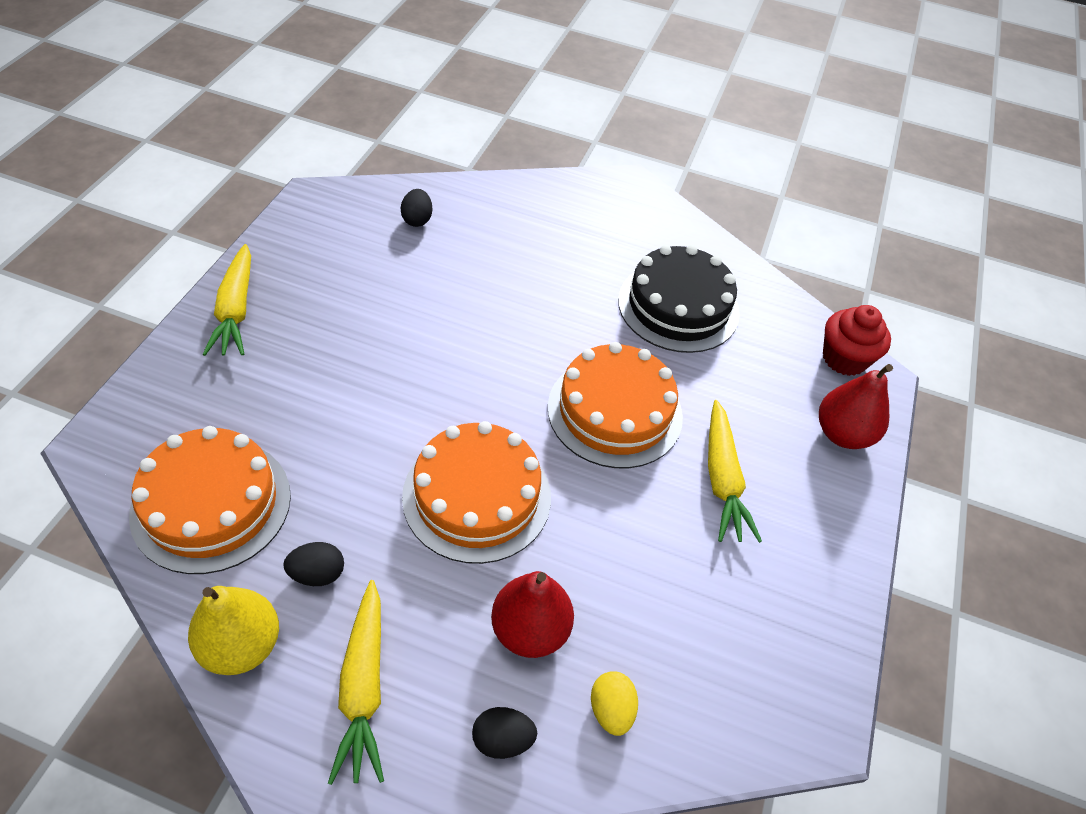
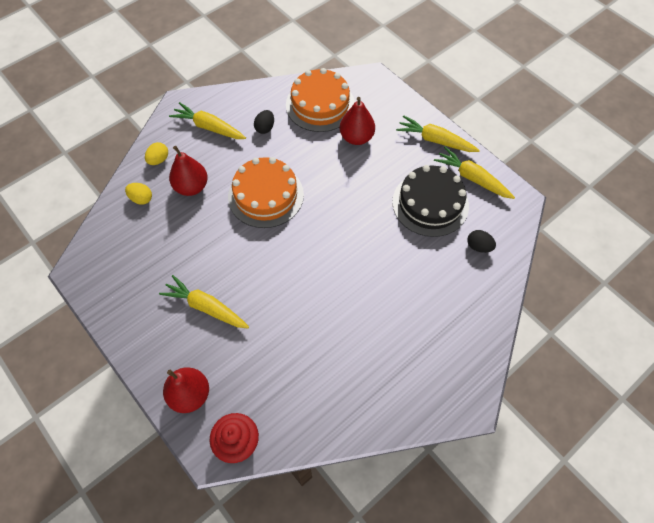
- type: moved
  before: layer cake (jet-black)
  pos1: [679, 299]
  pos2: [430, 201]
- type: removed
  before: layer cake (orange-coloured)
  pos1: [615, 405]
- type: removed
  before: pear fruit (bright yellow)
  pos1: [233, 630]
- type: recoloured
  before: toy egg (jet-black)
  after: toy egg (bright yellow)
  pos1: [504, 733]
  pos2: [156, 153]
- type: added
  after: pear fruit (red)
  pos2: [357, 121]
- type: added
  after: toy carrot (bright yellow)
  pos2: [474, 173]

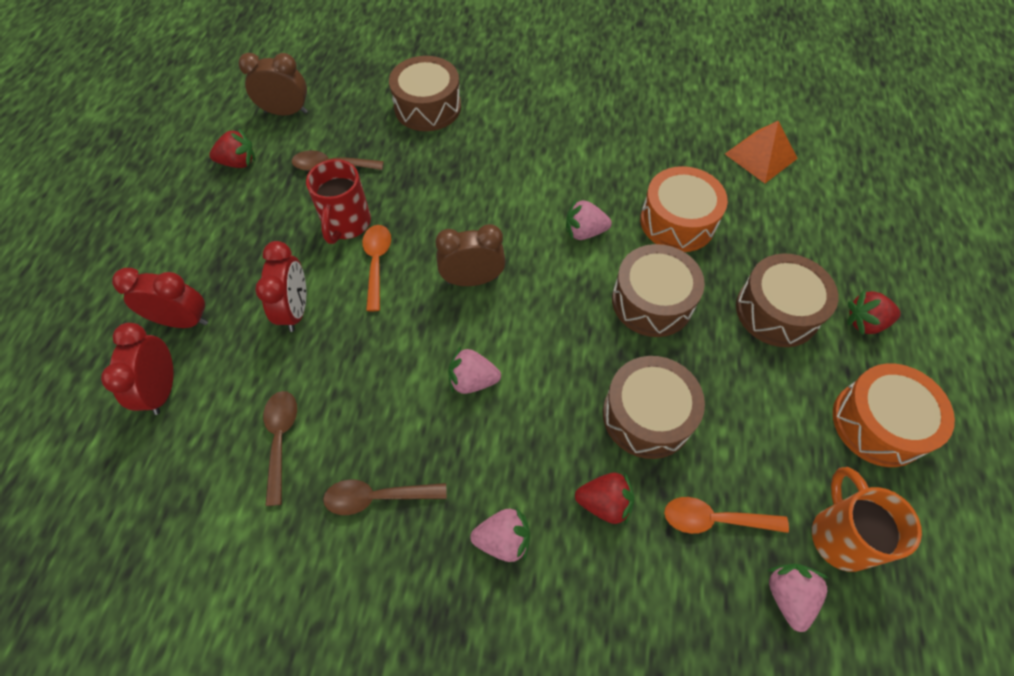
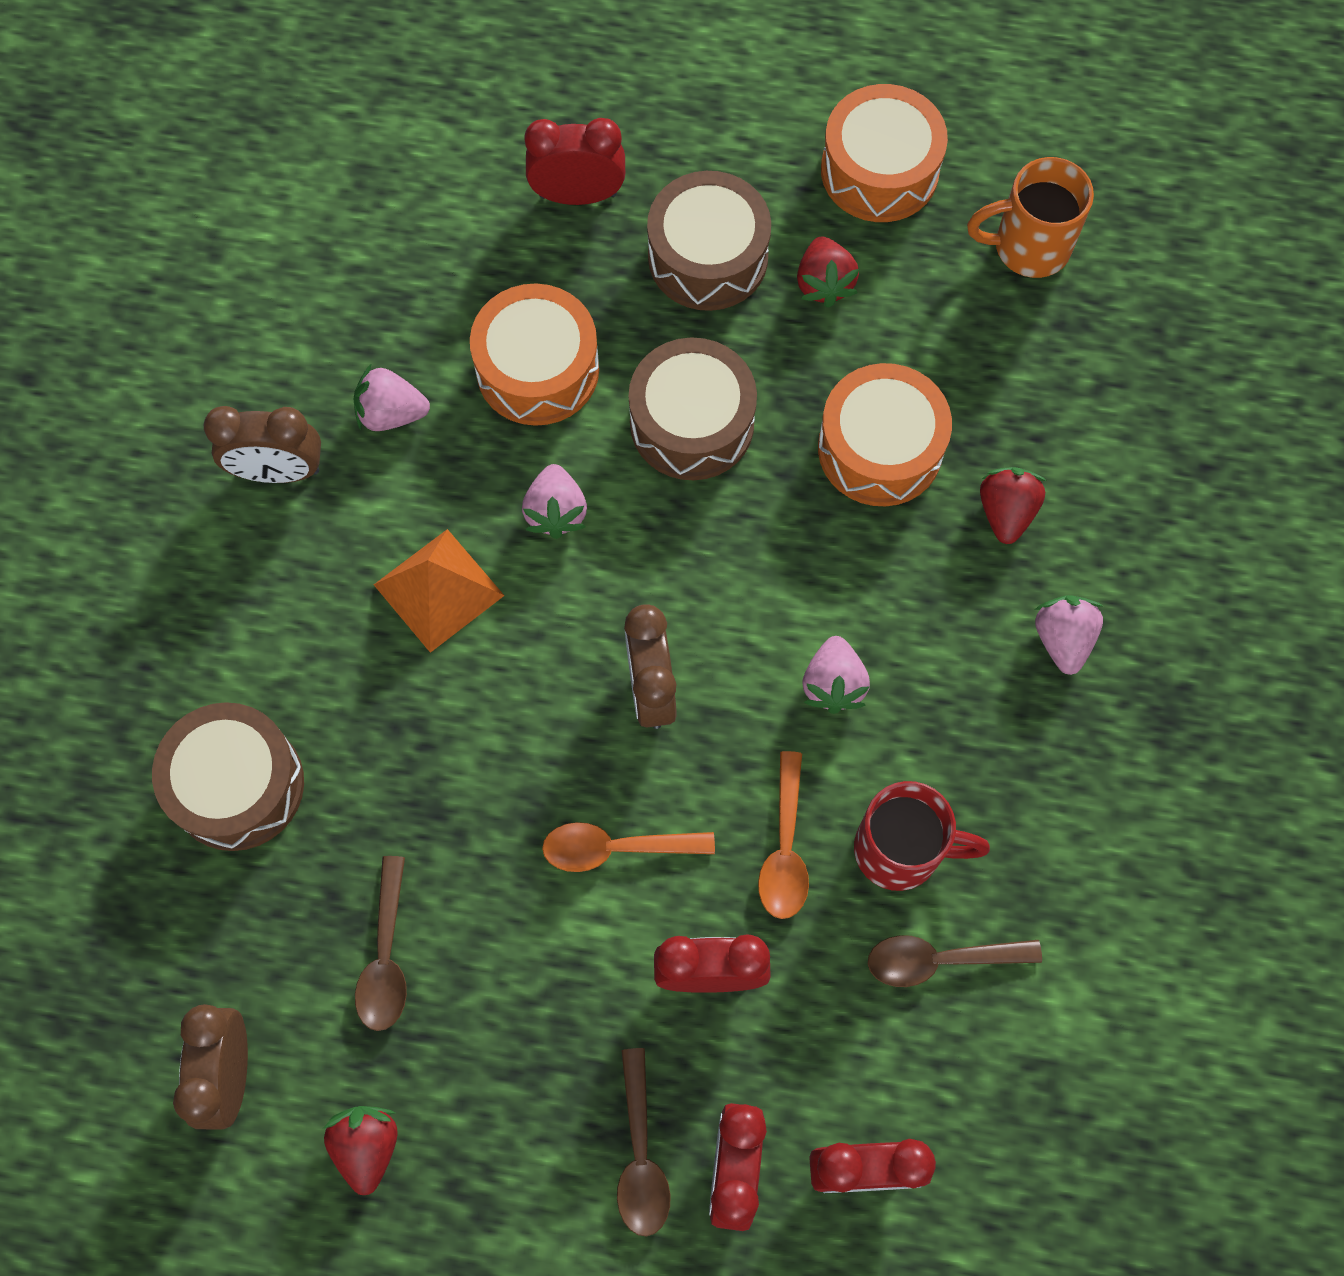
- type: moved
  before: pyramid shape (orange-coloured)
  pos1: [761, 152]
  pos2: [439, 591]
- type: moved
  before: mug (red)
  pos1: [338, 201]
  pos2: [922, 836]
- type: moved
  before: berry (red)
  pos1: [874, 312]
  pos2: [828, 272]
- type: recoloured
  before: toy drum (dark brown)
  after: toy drum (orange-coloured)
  pos1: [654, 407]
  pos2: [885, 434]
- type: moved
  before: spoon (dark brown)
  pos1: [385, 497]
  pos2: [644, 1142]
- type: moved
  before: spoon (orange-coloured)
  pos1: [726, 515]
  pos2: [783, 835]
- type: moved
  before: berry (rose-pink)
  pos1: [797, 598]
  pos2: [392, 397]
- type: added
  after: clock (red)
  pos2: [574, 161]
- type: added
  after: clock (dark brown)
  pos2: [262, 444]

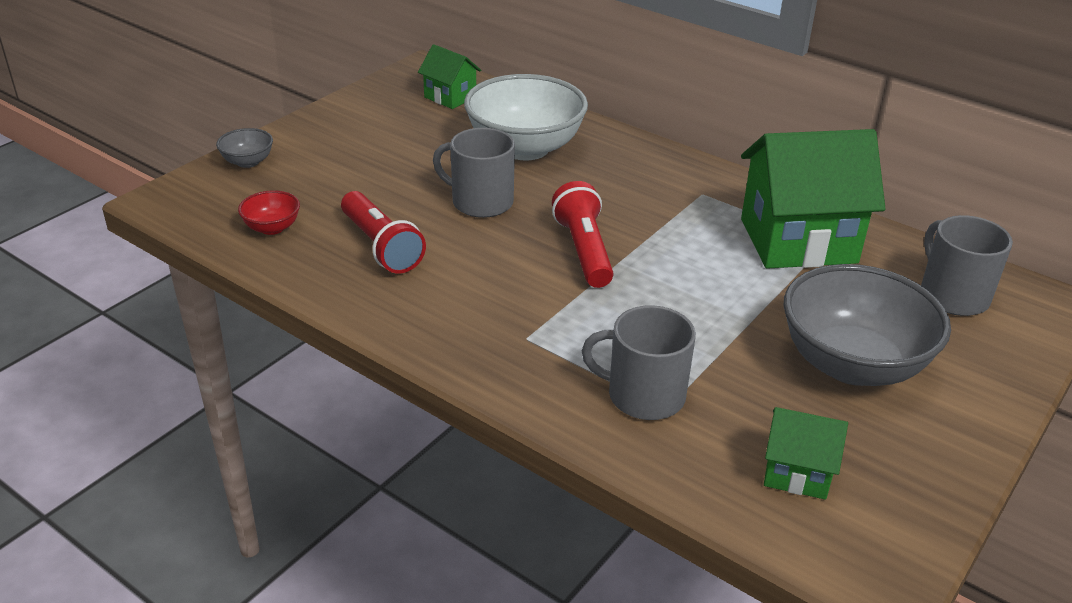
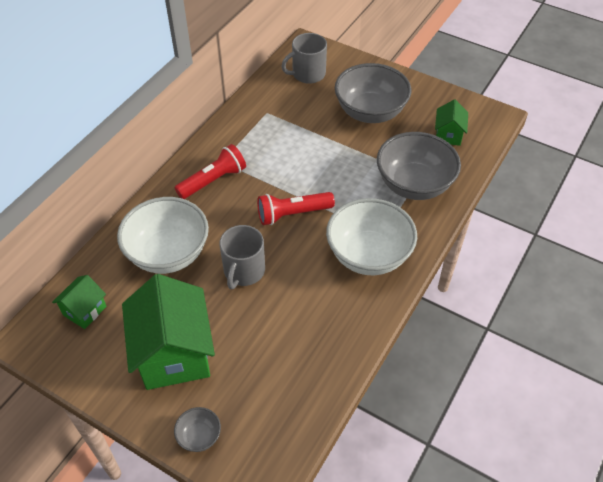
- type: moved
  before: house (emerald)
  pos1: [813, 199]
  pos2: [168, 332]
- type: removed
  before: serving bowl (red)
  pos1: [269, 212]
- type: moved
  before: pocket torch (red)
  pos1: [383, 232]
  pos2: [210, 171]
- type: replaced
  before: mug (ash-grey)
  after: serving bowl (ash-grey)
  pos1: [639, 362]
  pos2: [419, 166]
- type: added
  after: serving bowl (pure white)
  pos2: [371, 236]

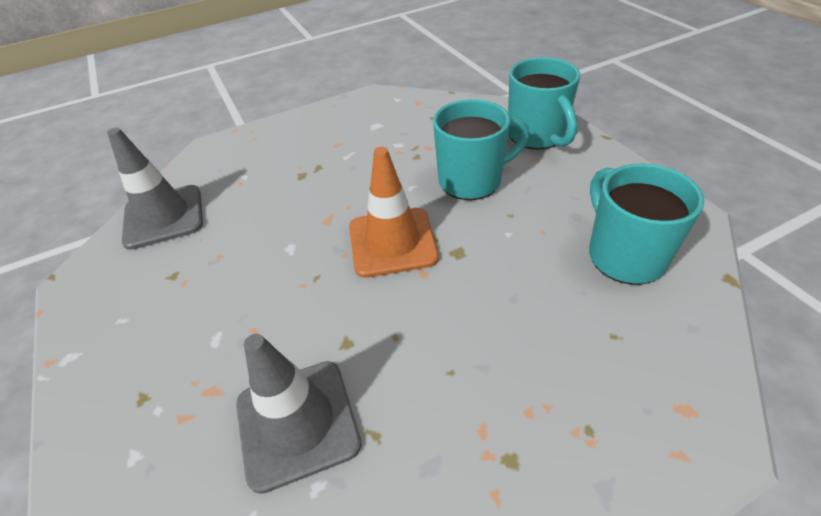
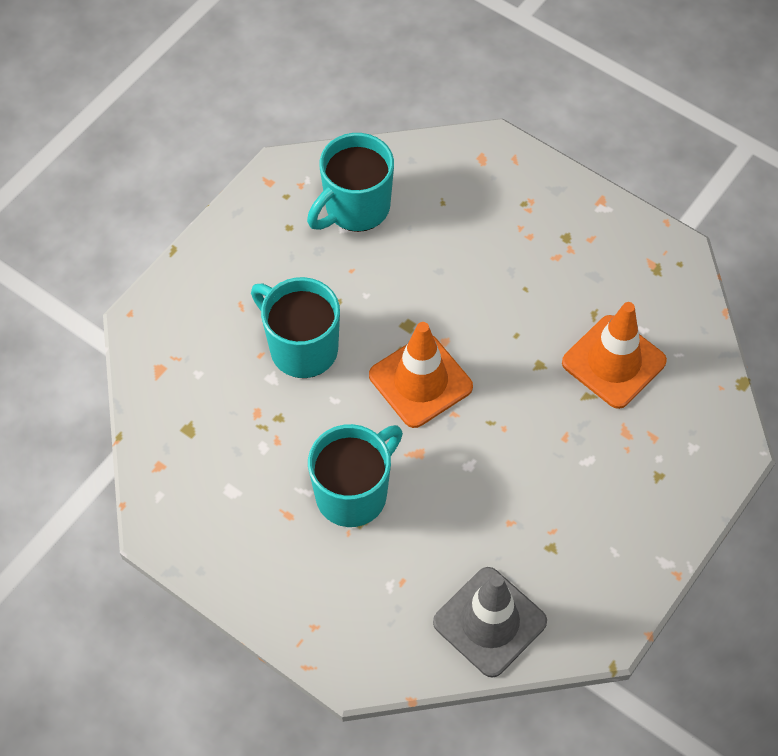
- type: moved
  before: mug (aqua)
  pos1: [544, 103]
  pos2: [355, 475]
- type: recoloured
  before: traffic cone (ash-grey)
  after: traffic cone (orange-coloured)
  pos1: [299, 414]
  pos2: [614, 355]

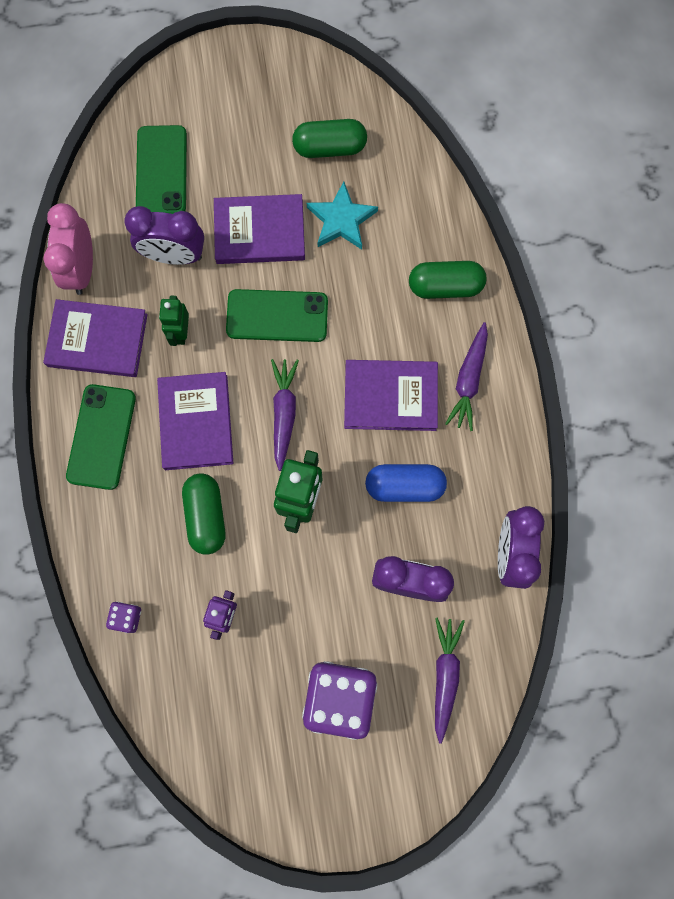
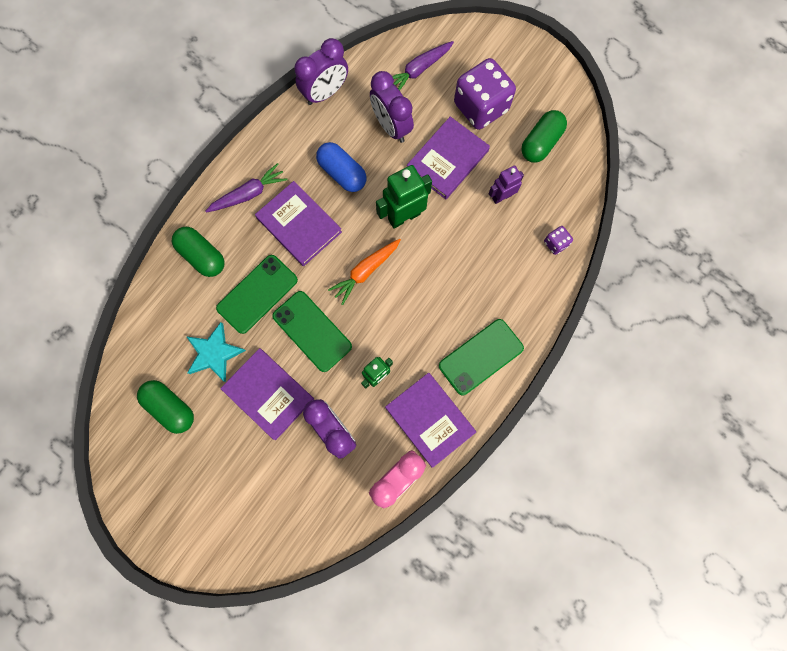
- type: moved
  before: phone (emerald)
  pos1: [161, 169]
  pos2: [257, 294]
- type: recoloured
  before: toy carrot (royal purple)
  after: toy carrot (orange-coloured)
  pos1: [285, 415]
  pos2: [364, 272]
- type: moved
  before: book (royal purple)
  pos1: [195, 421]
  pos2: [448, 157]
- type: moved
  before: pill (emerald)
  pos1: [204, 514]
  pos2: [544, 136]

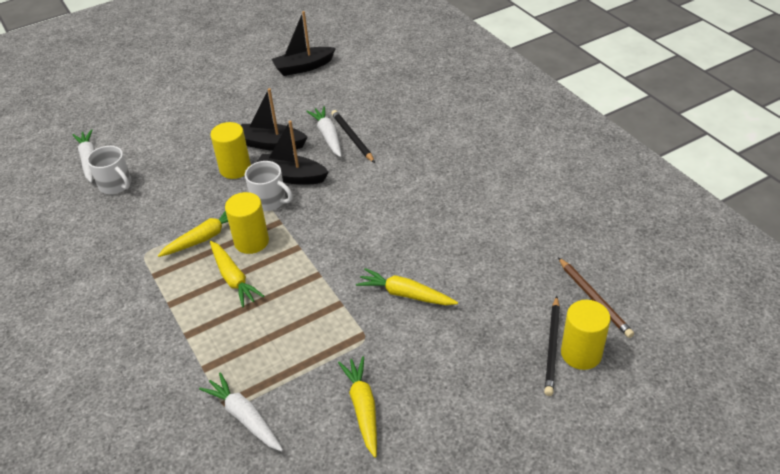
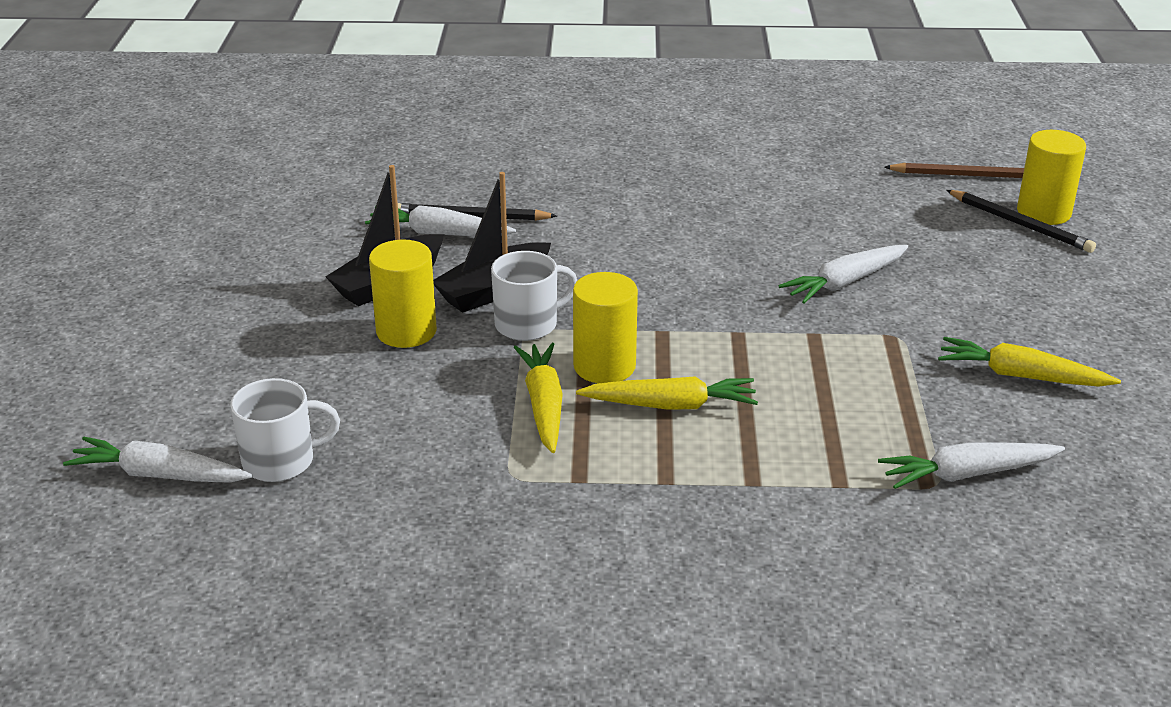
- type: removed
  before: boat (jet-black)
  pos1: [303, 43]
- type: recoloured
  before: toy carrot (bright yellow)
  after: toy carrot (pure white)
  pos1: [407, 286]
  pos2: [843, 274]

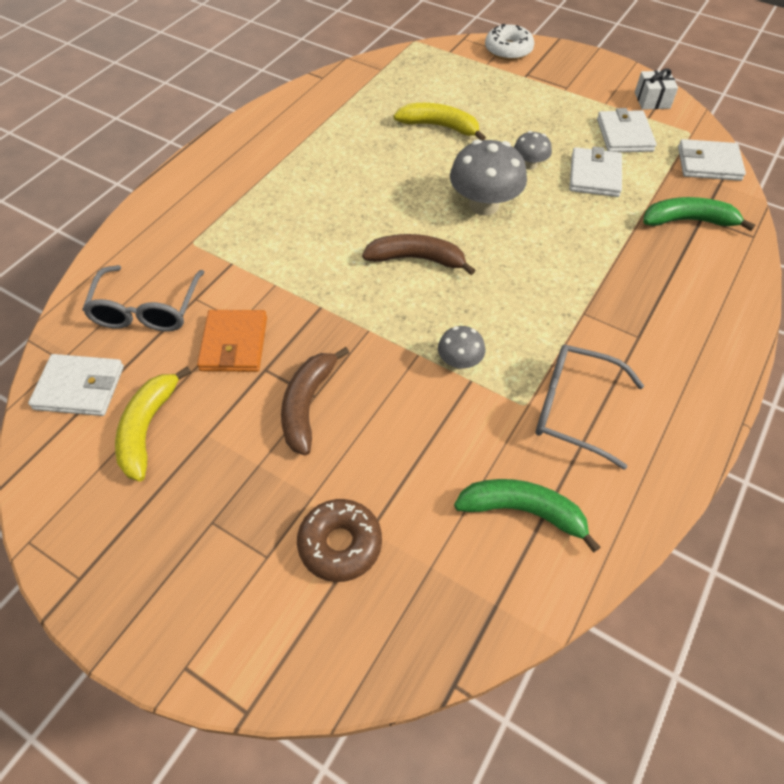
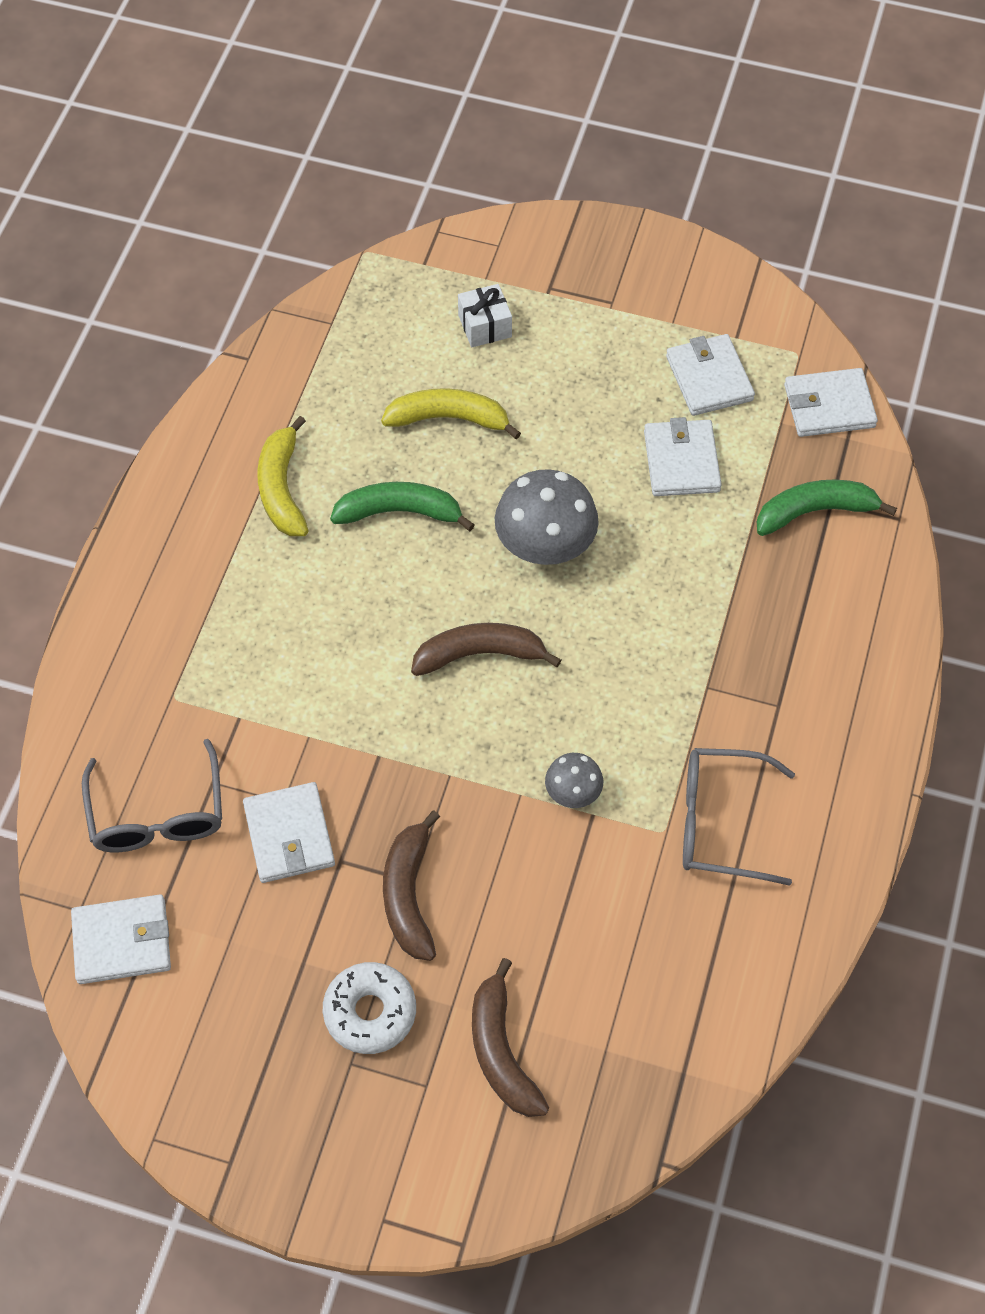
- type: moved
  before: donut (pure white)
  pos1: [509, 42]
  pos2: [369, 1008]
- type: moved
  before: gift (pure white)
  pos1: [656, 89]
  pos2: [485, 315]
- type: removed
  before: toadstool (ash-grey)
  pos1: [533, 150]
- type: recoloured
  before: billfold (orange-coloured)
  after: billfold (pure white)
  pos1: [232, 341]
  pos2: [289, 832]
- type: moved
  before: banana fruit (bright yellow)
  pos1: [153, 423]
  pos2: [283, 476]
- type: moved
  before: banana fruit (emerald)
  pos1: [527, 515]
  pos2: [402, 506]
- type: replaced
  before: donut (dark brown)
  after: banana fruit (dark brown)
  pos1: [339, 540]
  pos2: [510, 1037]

